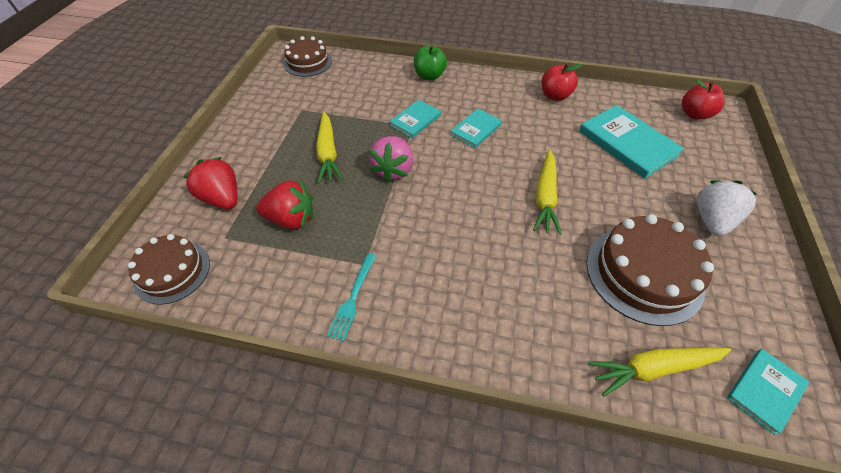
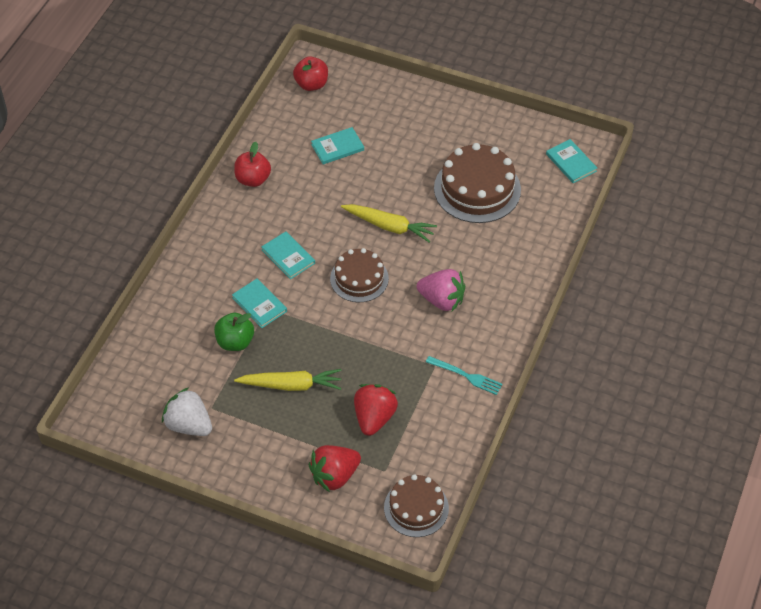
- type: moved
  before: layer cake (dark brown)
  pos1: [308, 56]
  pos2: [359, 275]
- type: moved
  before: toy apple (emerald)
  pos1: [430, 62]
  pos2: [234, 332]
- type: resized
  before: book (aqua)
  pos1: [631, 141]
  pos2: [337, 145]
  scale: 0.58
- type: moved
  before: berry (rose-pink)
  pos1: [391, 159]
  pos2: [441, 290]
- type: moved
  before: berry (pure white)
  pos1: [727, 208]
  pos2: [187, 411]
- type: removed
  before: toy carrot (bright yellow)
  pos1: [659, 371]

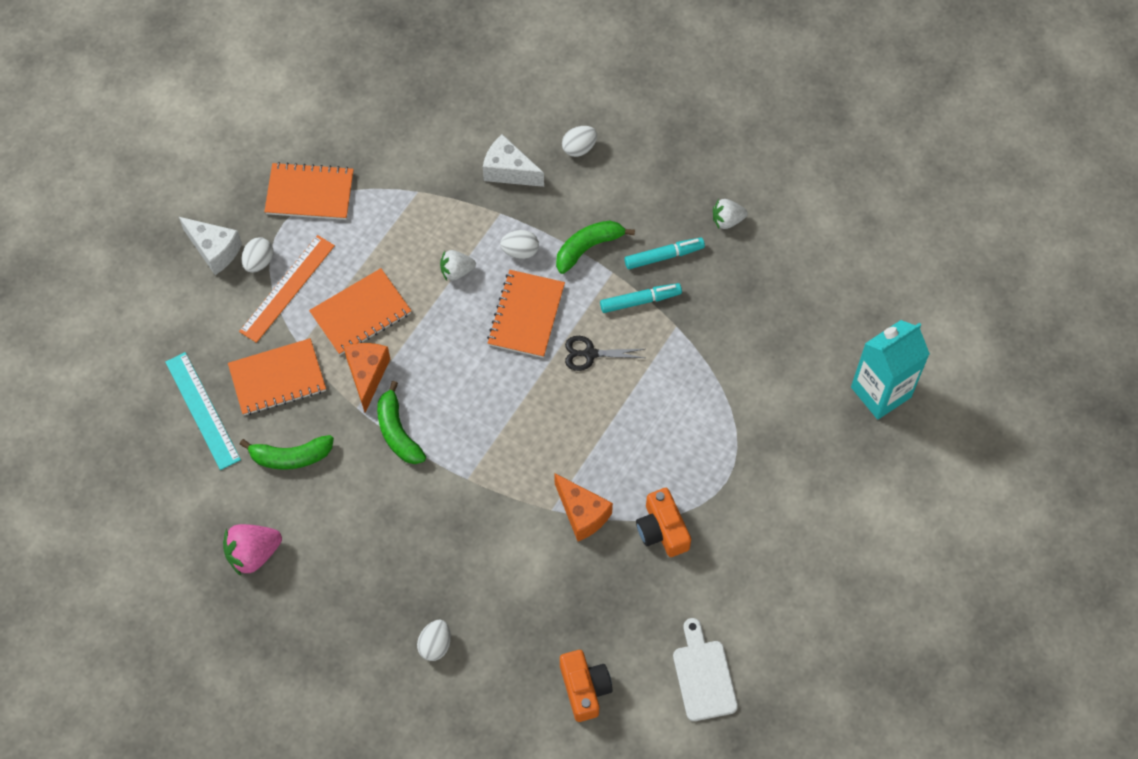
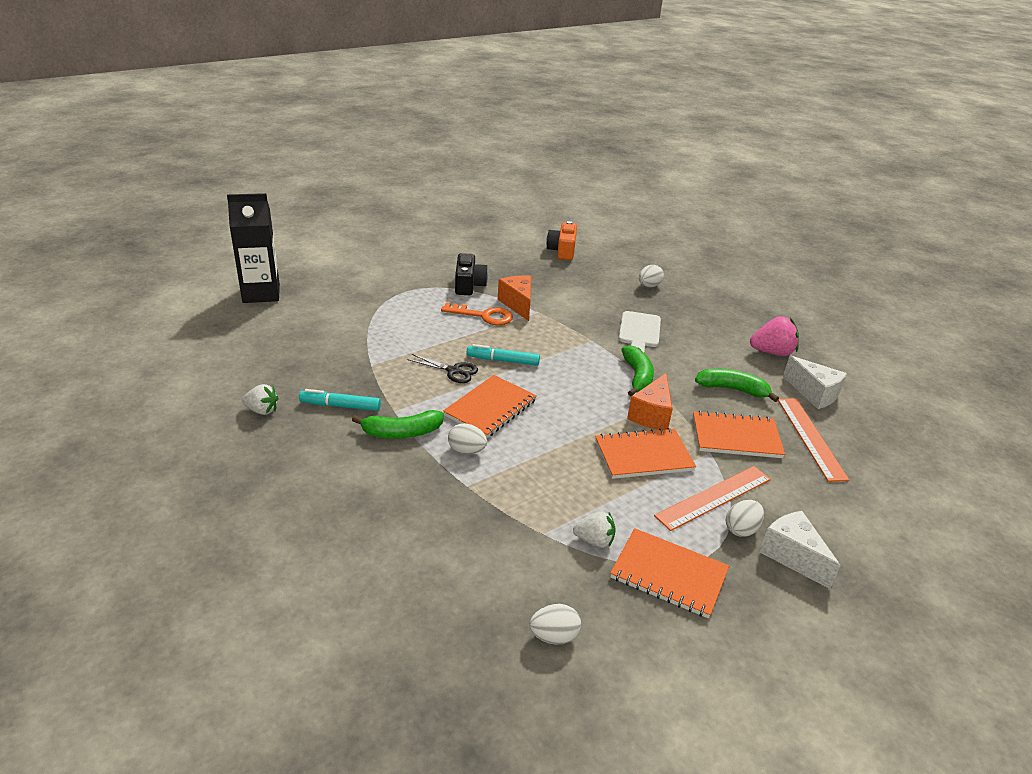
- type: moved
  before: toy egg (pure white)
  pos1: [579, 141]
  pos2: [555, 624]
- type: moved
  before: cheese (pure white)
  pos1: [513, 160]
  pos2: [815, 382]
- type: moved
  before: berry (pure white)
  pos1: [458, 265]
  pos2: [594, 529]
- type: moved
  before: felt pen (aqua)
  pos1: [641, 298]
  pos2: [503, 355]
- type: recoloured
  before: juice carton (aqua)
  after: juice carton (jet-black)
  pos1: [890, 370]
  pos2: [253, 248]
- type: recoloured
  before: ruler (aqua)
  after: ruler (orange-coloured)
  pos1: [203, 411]
  pos2: [813, 440]
- type: recoloured
  before: camera (orange-coloured)
  after: camera (jet-black)
  pos1: [663, 522]
  pos2: [471, 274]
- type: moved
  before: chopping board (pure white)
  pos1: [705, 669]
  pos2: [640, 331]
- type: added
  after: latchkey (orange-coloured)
  pos2: [477, 314]

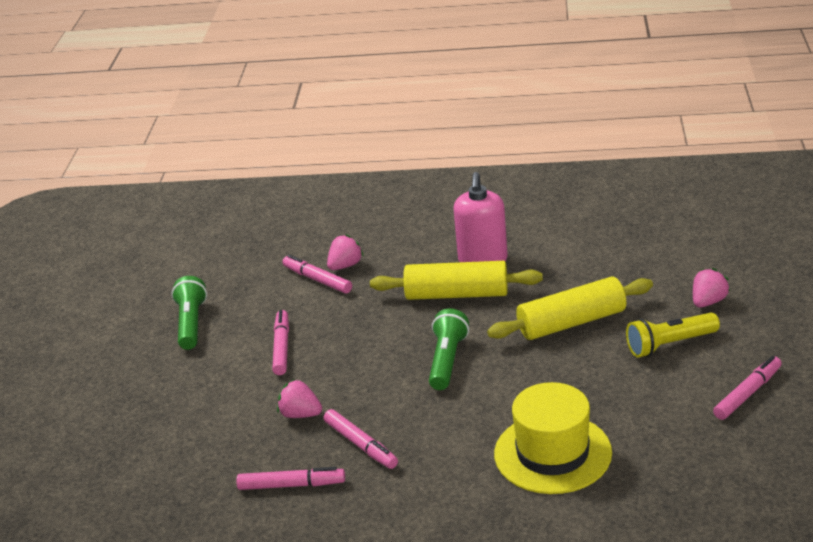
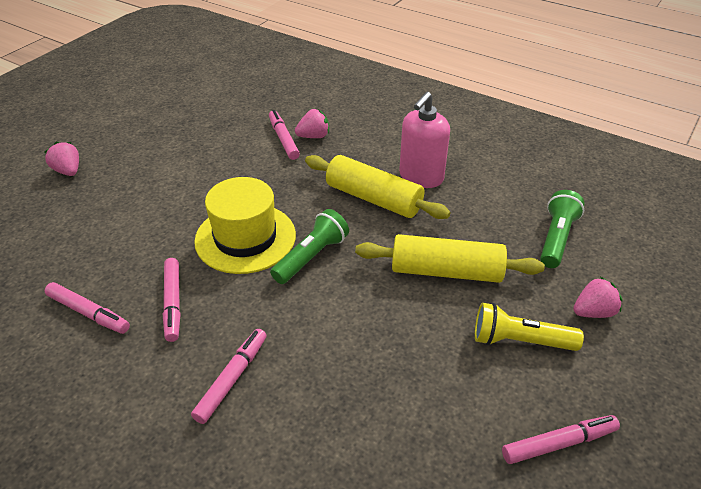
- type: moved
  before: pocket torch (emerald)
  pos1: [189, 313]
  pos2: [562, 229]
- type: moved
  before: felt pen (rose-pink)
  pos1: [280, 342]
  pos2: [229, 376]
- type: moved
  before: berry (rose-pink)
  pos1: [299, 398]
  pos2: [61, 159]
- type: moved
  before: tall hat (bright yellow)
  pos1: [553, 438]
  pos2: [245, 225]

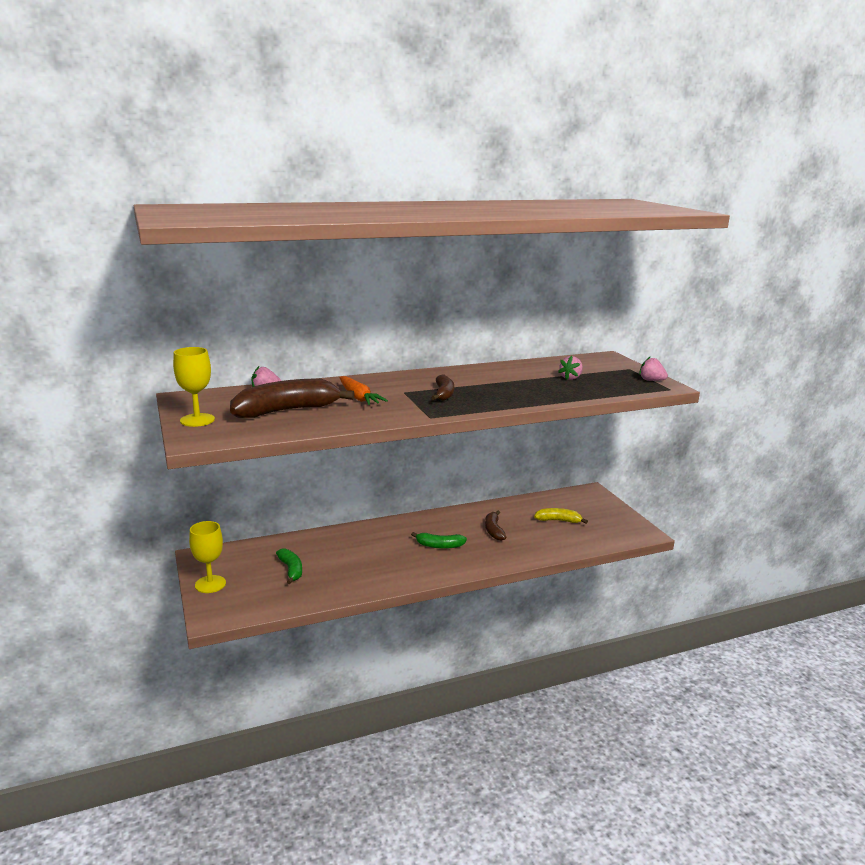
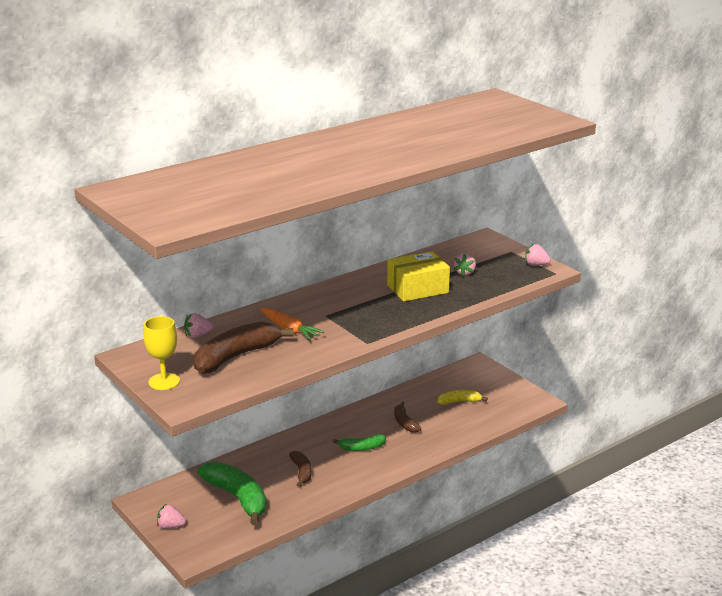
- type: moved
  before: banana fruit (dark brown)
  pos1: [442, 387]
  pos2: [300, 469]
- type: replaced
  before: chalice (bright yellow)
  after: berry (rose-pink)
  pos1: [207, 557]
  pos2: [171, 516]
- type: resized
  before: banana fruit (emerald)
  pos1: [289, 566]
  pos2: [232, 493]
  scale: 1.88
- type: added
  after: parcel (bright yellow)
  pos2: [418, 276]

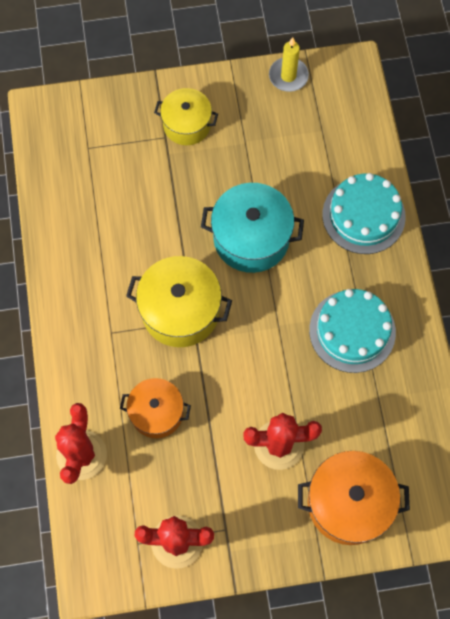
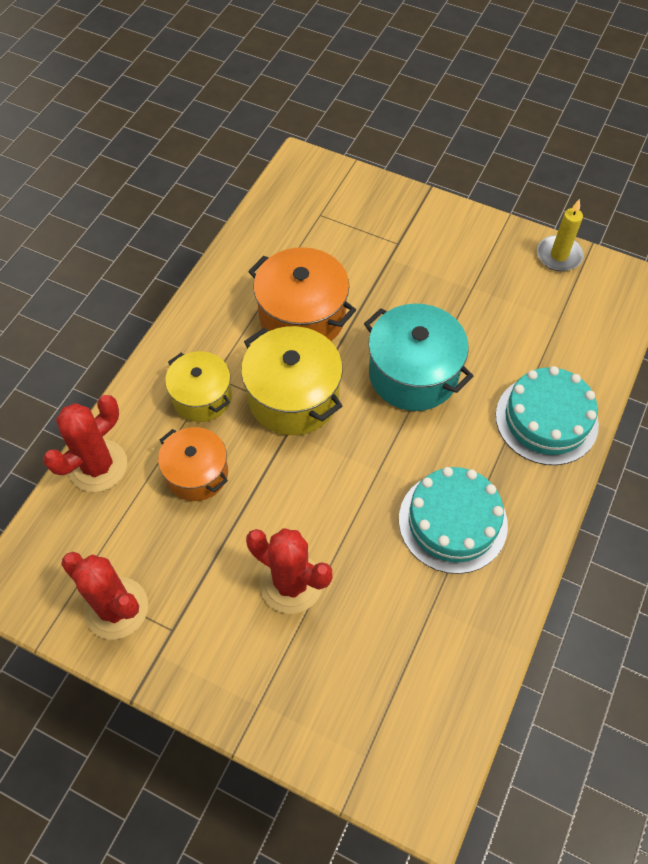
- type: moved
  before: stockpot (bright yellow)
  pos1: [186, 116]
  pos2: [198, 386]
- type: moved
  before: stockpot (orange-coloured)
  pos1: [354, 498]
  pos2: [302, 294]

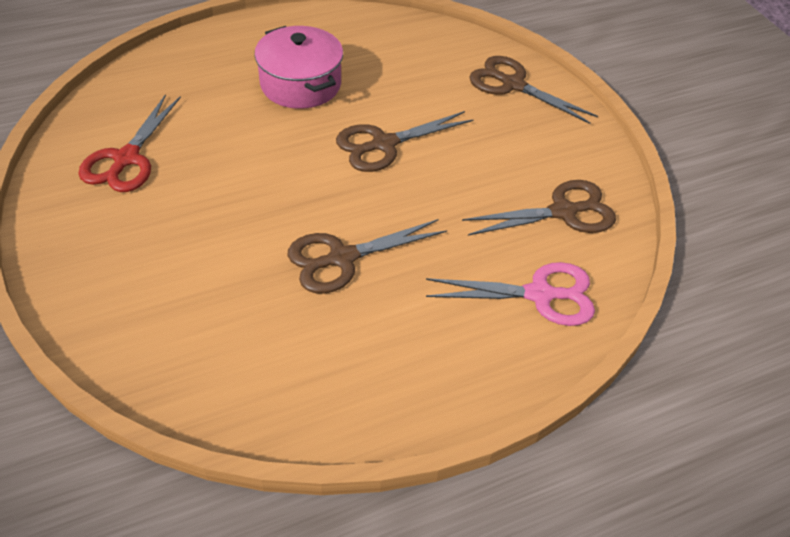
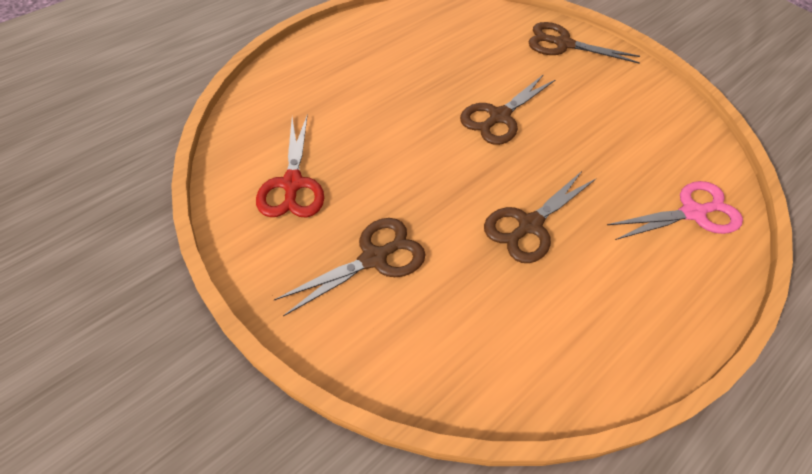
- type: removed
  before: stockpot (rose-pink)
  pos1: [298, 67]
- type: moved
  before: shears (dark brown)
  pos1: [539, 208]
  pos2: [350, 267]

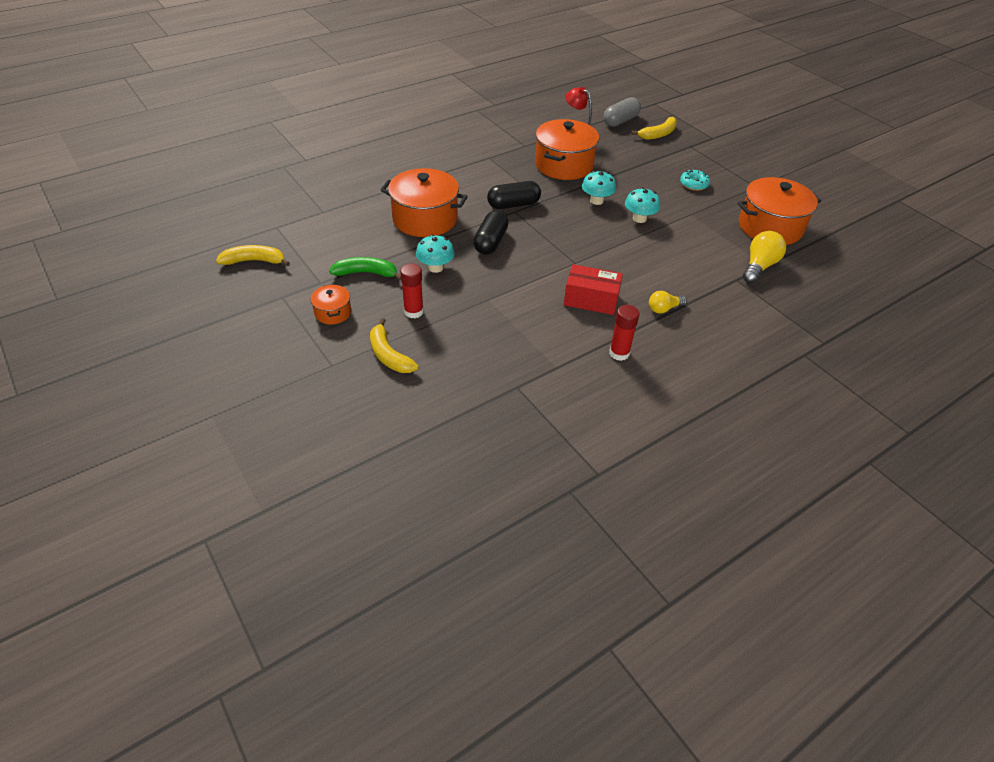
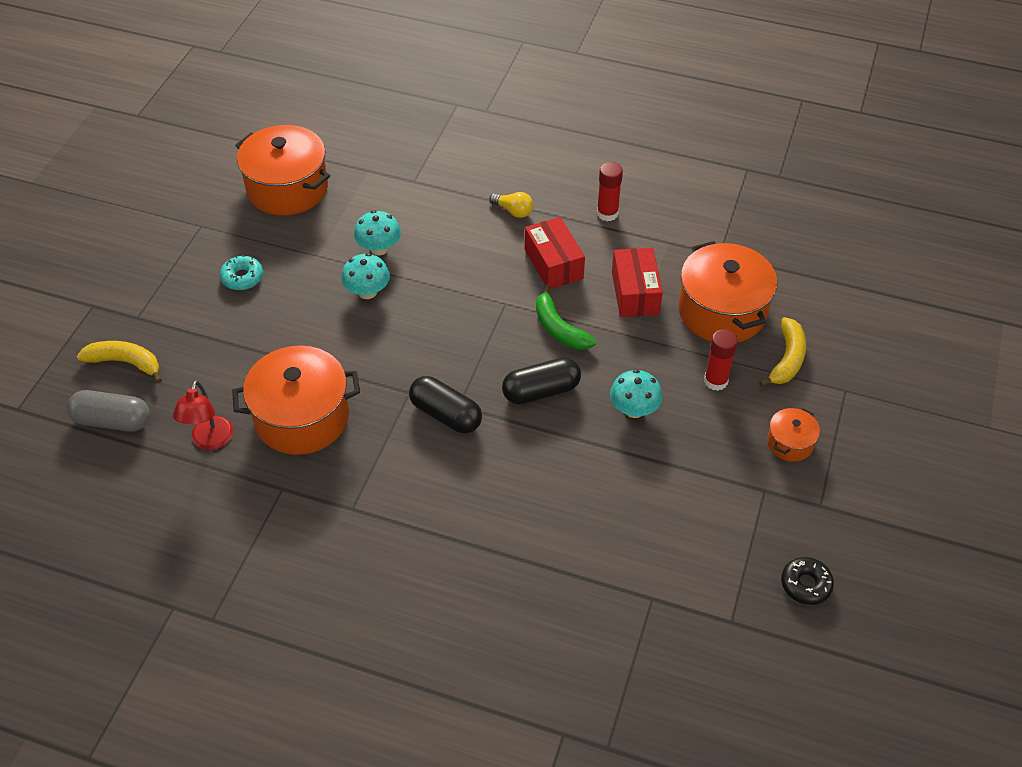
- type: moved
  before: stockpot (orange-coloured)
  pos1: [424, 202]
  pos2: [727, 291]
- type: moved
  before: toadstool (aqua)
  pos1: [599, 188]
  pos2: [377, 232]
- type: removed
  before: bulb (bright yellow)
  pos1: [764, 257]
- type: replaced
  before: banana fruit (bright yellow)
  after: donut (jet-black)
  pos1: [253, 255]
  pos2: [807, 581]
- type: moved
  before: banana fruit (emerald)
  pos1: [365, 268]
  pos2: [566, 317]
- type: added
  after: parcel (red)
  pos2: [637, 282]

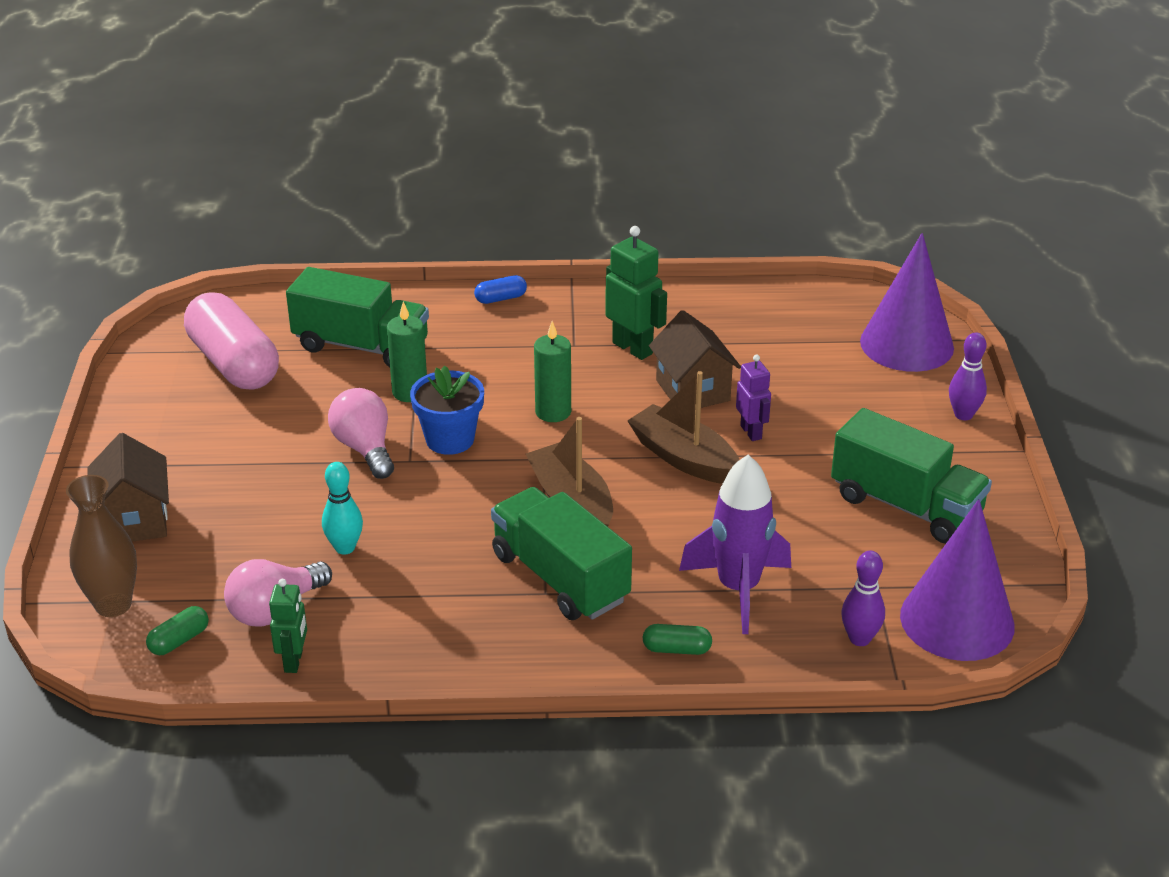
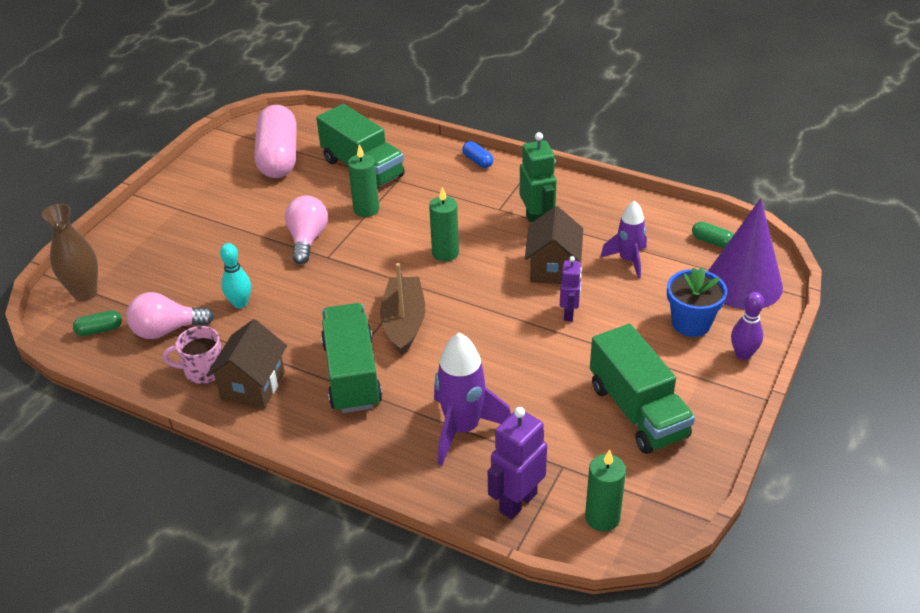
- type: turned
  before: pill (cobalt)
  pos1: [500, 289]
  pos2: [477, 154]
  turn: 45
- type: moved
  before: flower pot (cobalt)
  pos1: [447, 410]
  pos2: [697, 302]
- type: removed
  before: boat (dark brown)
  pos1: [683, 427]
- type: moved
  before: house (dark brown)
  pos1: [128, 487]
  pos2: [246, 363]
- type: replaced
  before: solid cone (royal purple)
  after: candle (emerald)
  pos1: [957, 580]
  pos2: [605, 491]
- type: replaced
  before: tenpin (royal purple)
  after: robot figure (royal purple)
  pos1: [863, 598]
  pos2: [517, 463]
- type: removed
  before: robot figure (emerald)
  pos1: [288, 626]
- type: moved
  before: pill (emerald)
  pos1: [677, 639]
  pos2: [713, 235]
- type: added
  after: toy rocket (royal purple)
  pos2: [623, 239]
- type: added
  after: mug (rose-pink)
  pos2: [192, 355]

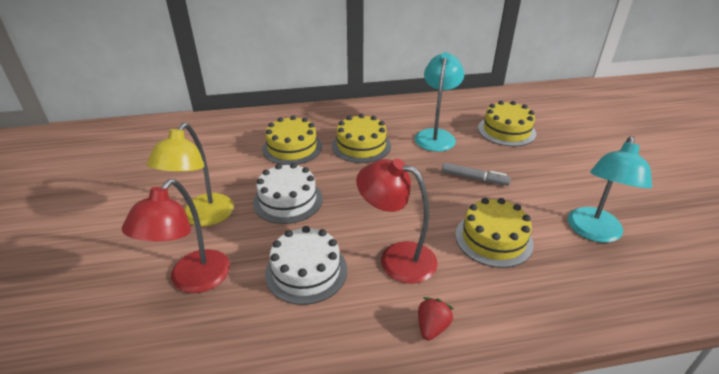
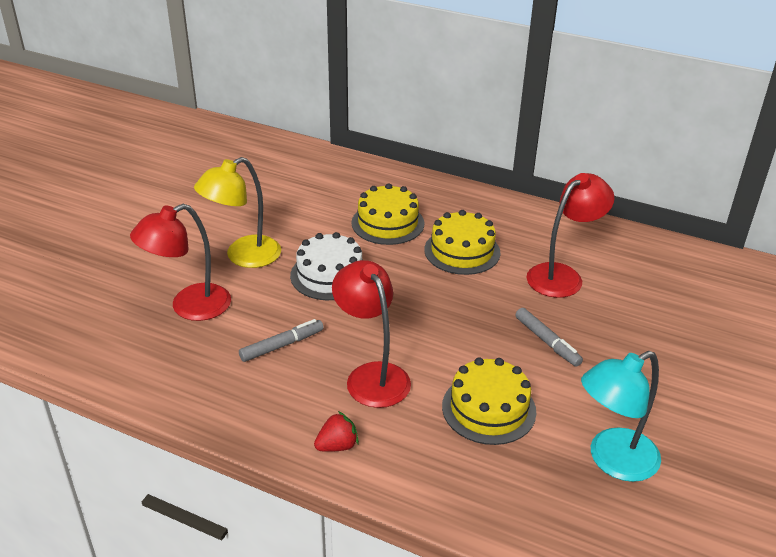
- type: recoloured
  before: desk lamp (aqua)
  after: desk lamp (red)
  pos1: [439, 102]
  pos2: [570, 235]
- type: removed
  before: layer cake (bright yellow)
  pos1: [507, 124]
- type: replaced
  before: layer cake (pure white)
  after: felt pen (ash-grey)
  pos1: [306, 265]
  pos2: [281, 340]

